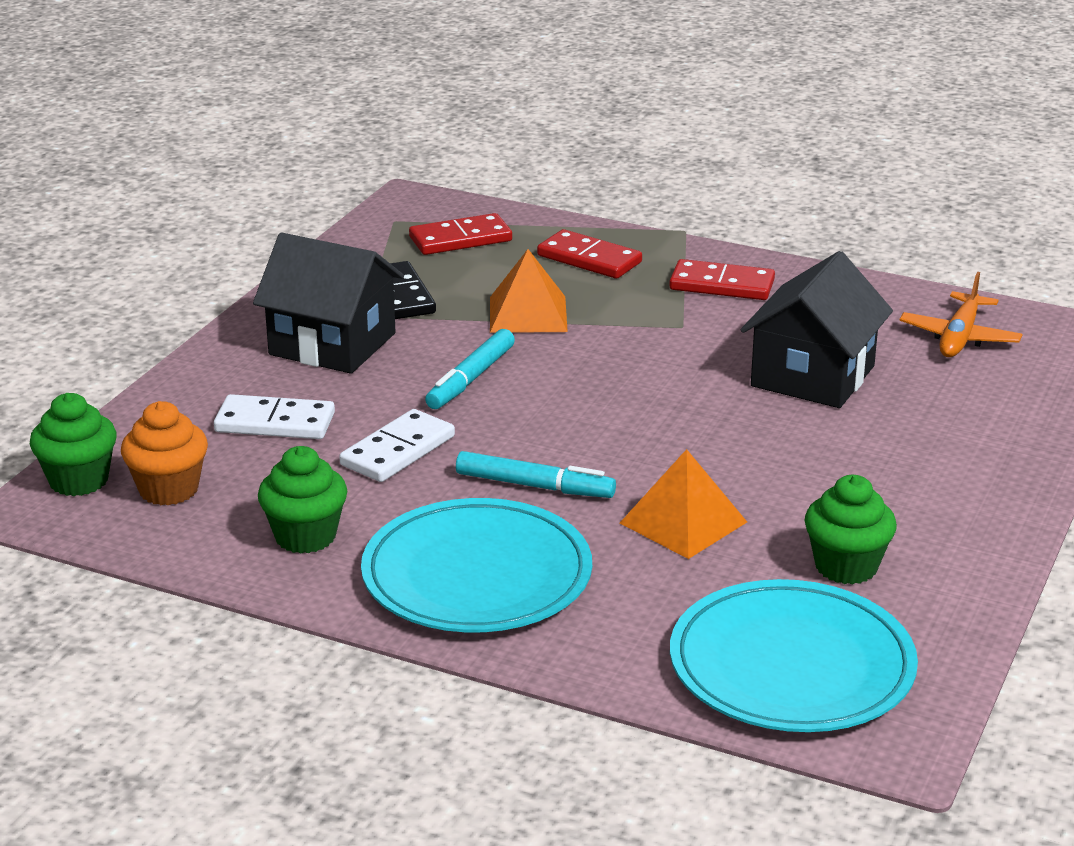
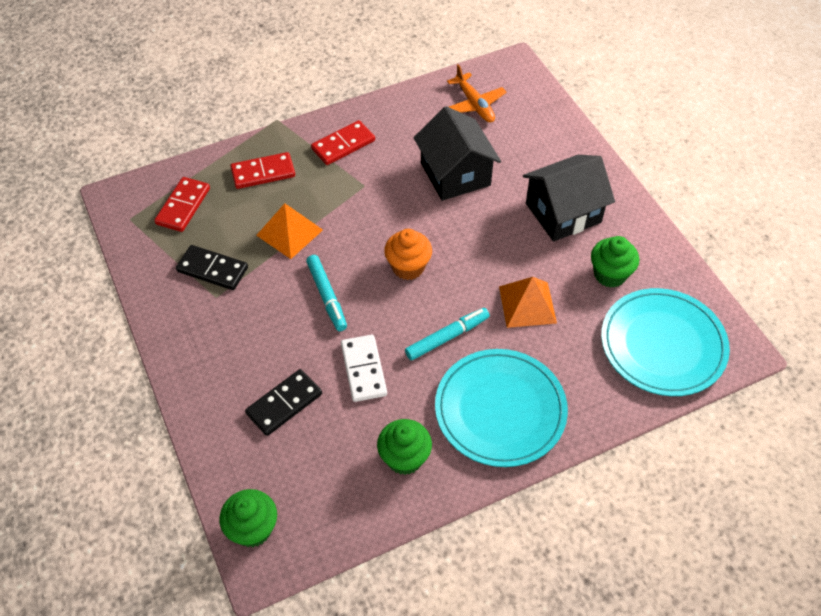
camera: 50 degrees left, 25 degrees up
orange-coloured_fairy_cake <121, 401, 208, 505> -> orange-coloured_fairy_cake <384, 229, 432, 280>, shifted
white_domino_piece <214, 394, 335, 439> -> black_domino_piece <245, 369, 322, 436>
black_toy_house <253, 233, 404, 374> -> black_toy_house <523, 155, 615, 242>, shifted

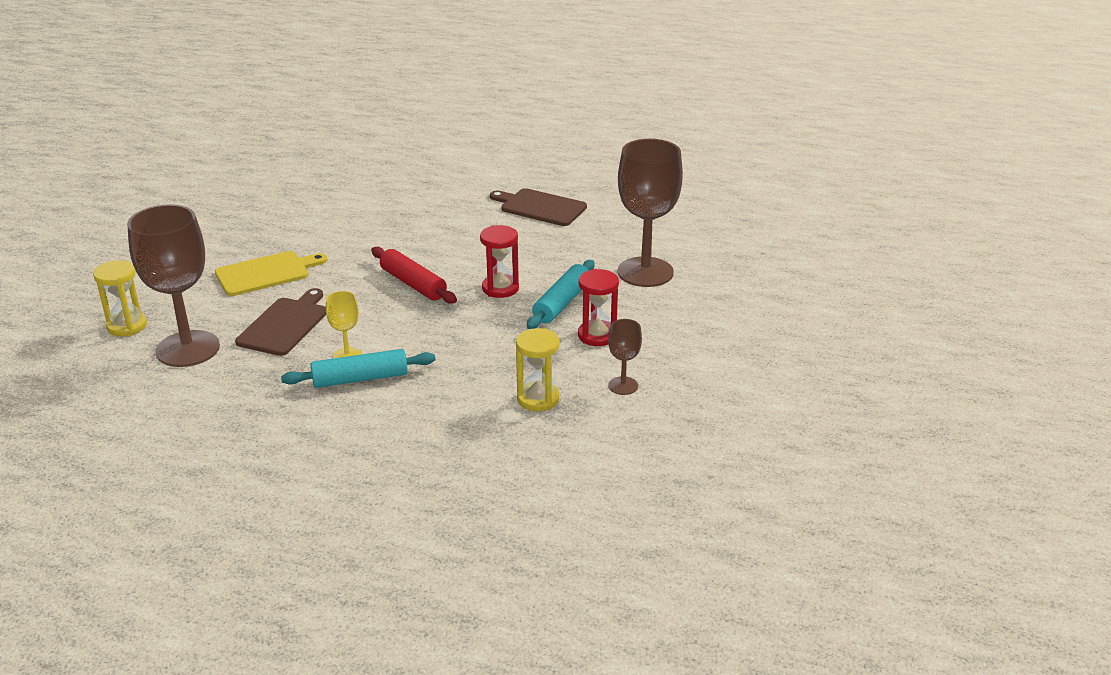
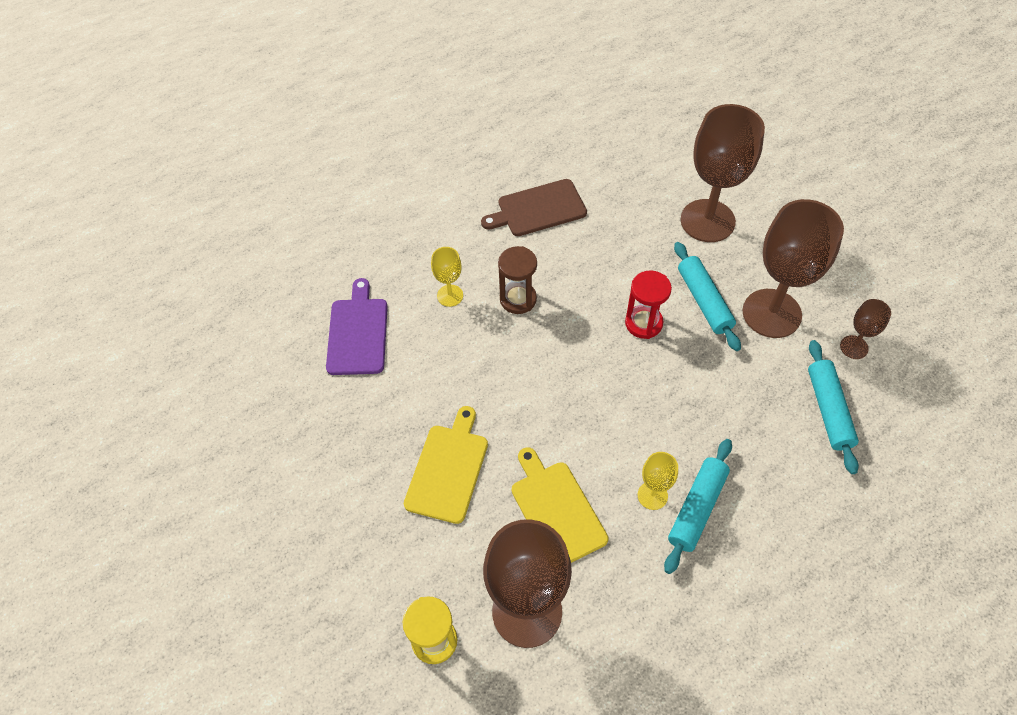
camera: 45 degrees left, 25 degrees up
brown_cutting_board <235, 288, 326, 356> -> yellow_cutting_board <512, 447, 609, 563>
scarlet_dough_roller <371, 247, 457, 304> -> none
yellow_sandglass <516, 328, 559, 411> -> teal_dough_roller <808, 340, 859, 474>
scarlet_sandglass <578, 269, 619, 346> -> brown_goblet <743, 199, 844, 338>
none -> purple_cutting_board <326, 278, 388, 375>
none -> yellow_goblet <431, 247, 463, 307>
none -> brown_sandglass <498, 246, 537, 314>

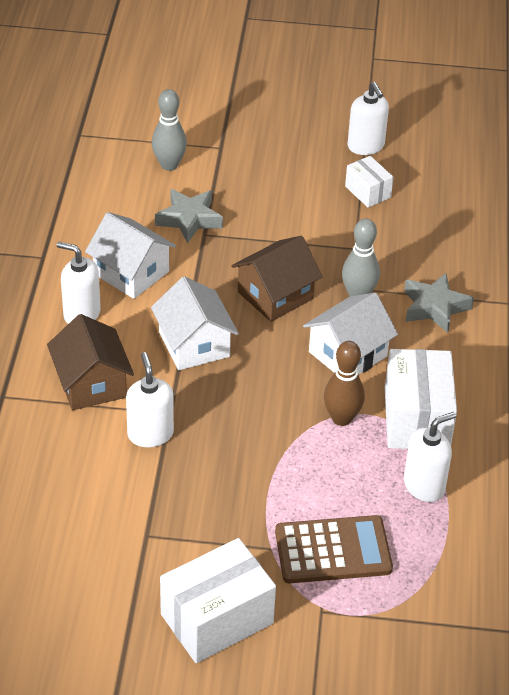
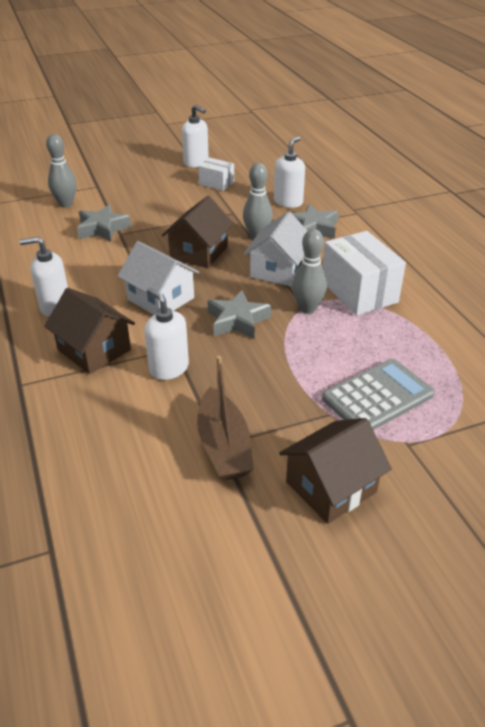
camera: 25 degrees left, 5 degrees down
white_toy_house <85, 212, 176, 299> -> none
white_parcel <160, 538, 276, 663> -> brown_toy_house <279, 418, 392, 524>
brown_pocket_calculator <275, 515, 393, 583> -> ash-grey_pocket_calculator <322, 359, 435, 430>
brown_skittle <324, 341, 365, 426> -> ash-grey_skittle <292, 229, 327, 314>
white_soap_pump <404, 412, 456, 502> -> white_soap_pump <274, 136, 305, 208>, shifted
none -> brown_toy_boat <197, 356, 254, 480>
none -> ash-grey_star_shape <207, 290, 271, 340>

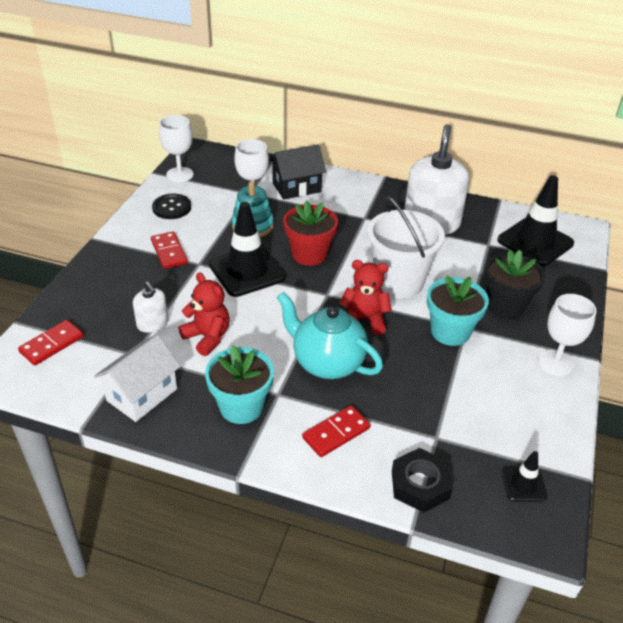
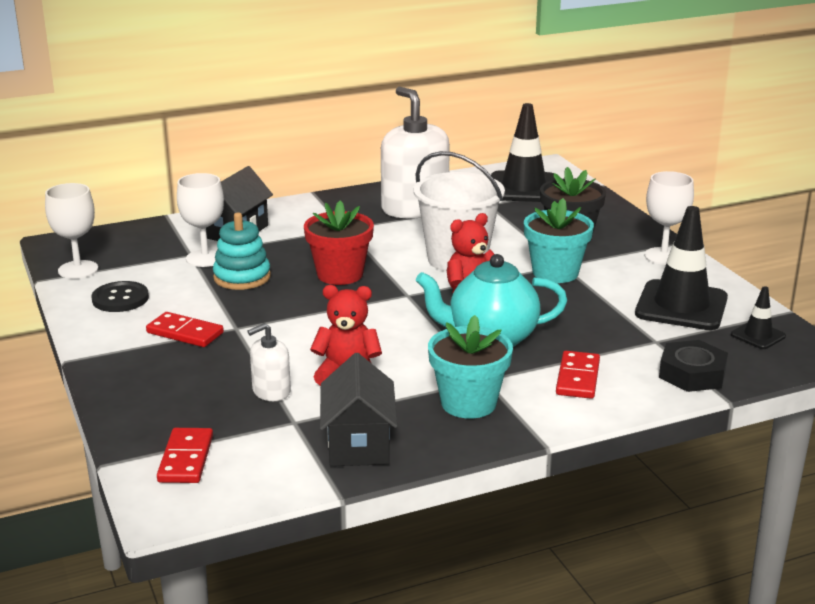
camera: 40 degrees left, 15 degrees down
white_toy_house <94, 335, 180, 422> -> black_toy_house <320, 353, 397, 466>
white_soap_pump <133, 281, 168, 333> -> white_soap_pump <247, 323, 291, 401>, 135 degrees clockwise
black_safety_cone <209, 202, 286, 297> -> black_safety_cone <635, 206, 728, 330>, shifted

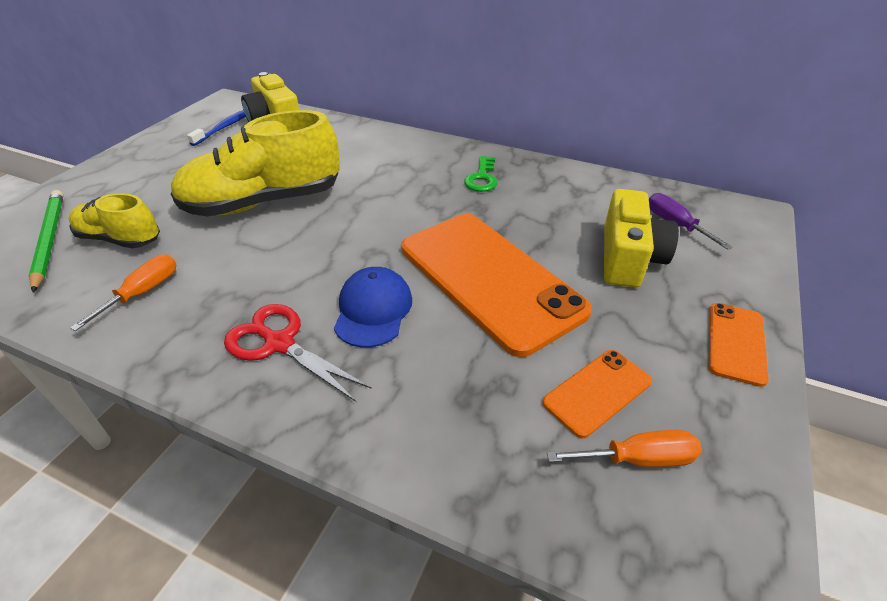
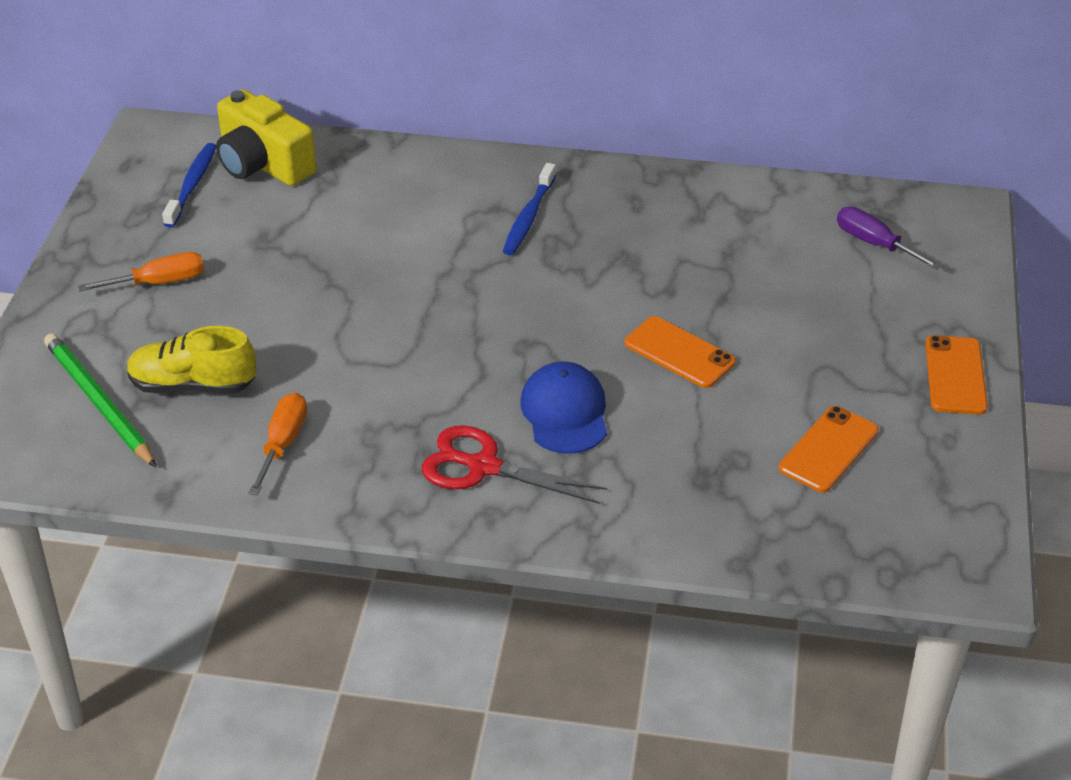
camera: 15 degrees left, 0 degrees up
yellow_sneaker <171, 110, 340, 216> -> none
orange-coloured_mobile_phone <402, 214, 592, 357> -> orange-coloured_mobile_phone <625, 316, 736, 388>, x0.46
green_door_key <464, 156, 498, 192> -> none
orange-coloured_screwdriver <547, 430, 702, 467> -> orange-coloured_screwdriver <78, 252, 204, 292>, shifted
yellow_photo_camera <604, 189, 679, 288> -> none
none -> cobalt_dental_brush <503, 163, 556, 255>

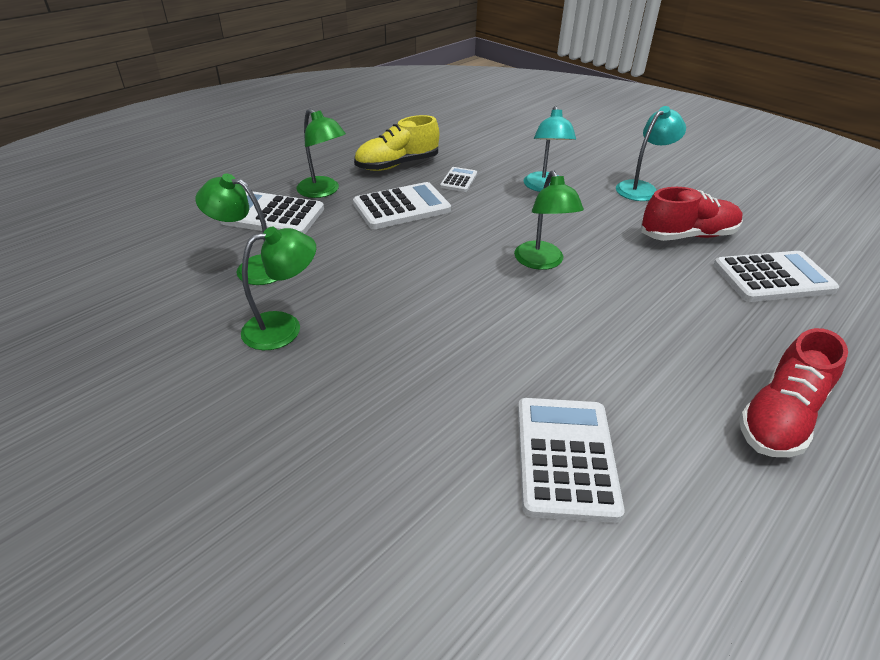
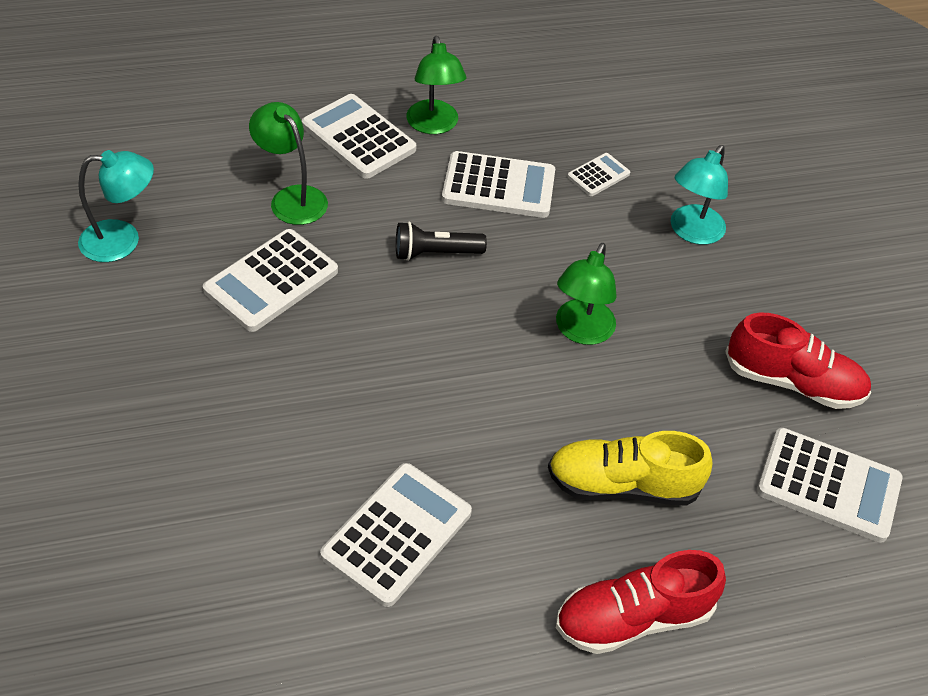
camera: 30 degrees right, 10 degrees up
green_desk_lamp <241, 226, 316, 350> -> white_pocket_calculator <203, 229, 338, 332>
yellow_sneaker <354, 115, 439, 171> -> yellow_sneaker <548, 431, 713, 506>, shifted
teal_desk_lamp <616, 106, 686, 201> -> teal_desk_lamp <78, 150, 154, 262>, shifted
none -> black_flashlight <396, 222, 487, 261>

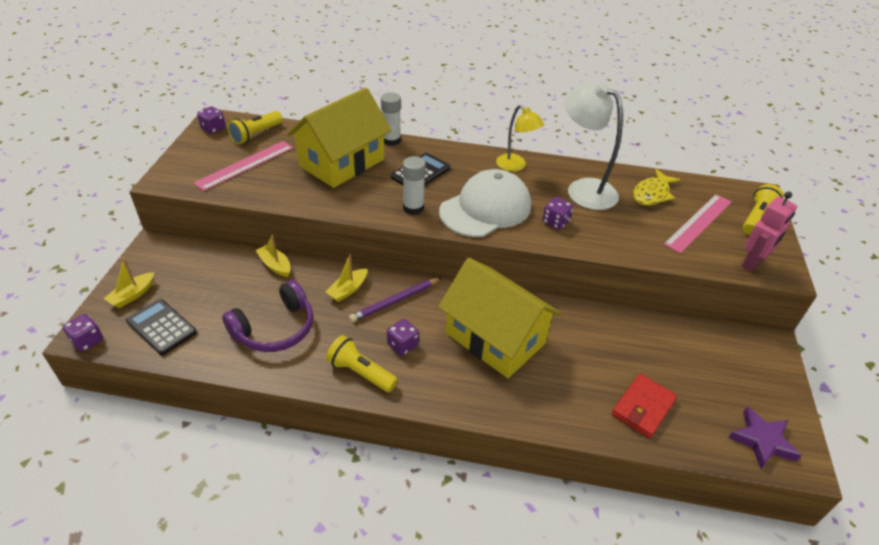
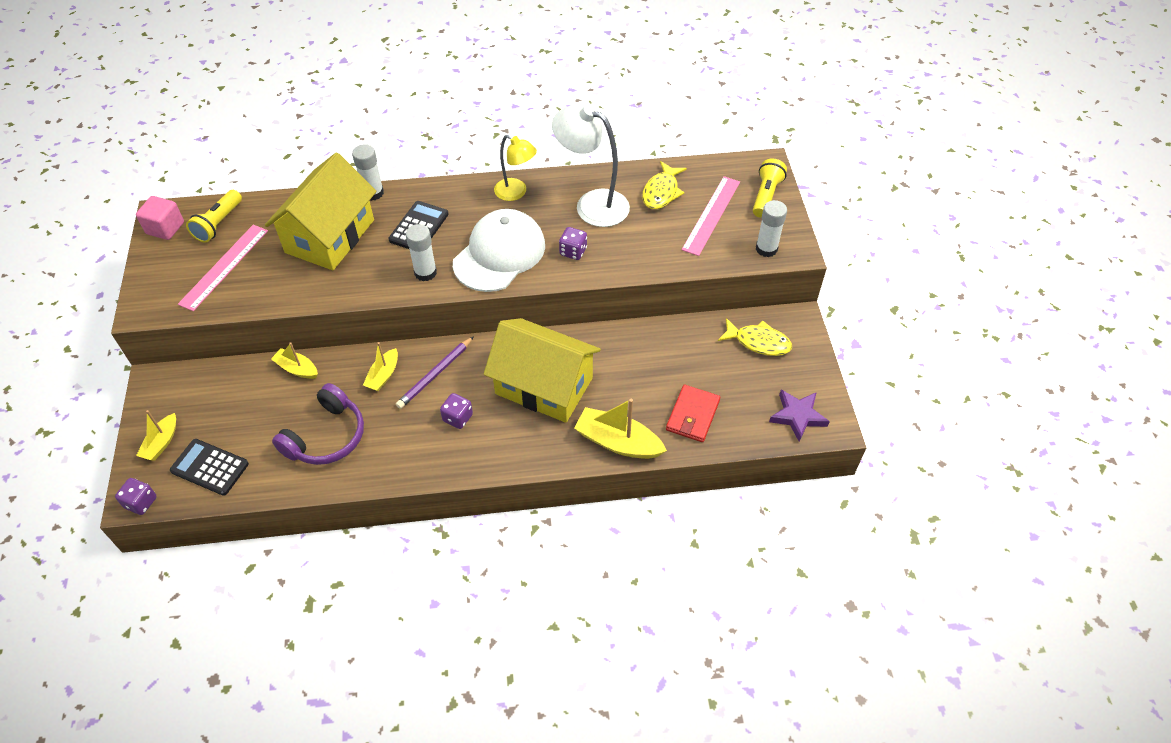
camera: 15 degrees left, 10 degrees up
purple_die <197, 106, 226, 134> -> rosy_block <136, 196, 184, 240>
yellow_flashlight <326, 335, 398, 392> -> none
rosy_toy_robot <741, 192, 797, 272> -> white_stick_of_glue <756, 200, 787, 257>
none -> yellow_toy_boat <574, 399, 667, 459>
none -> yellow_toy_fish <718, 318, 792, 356>

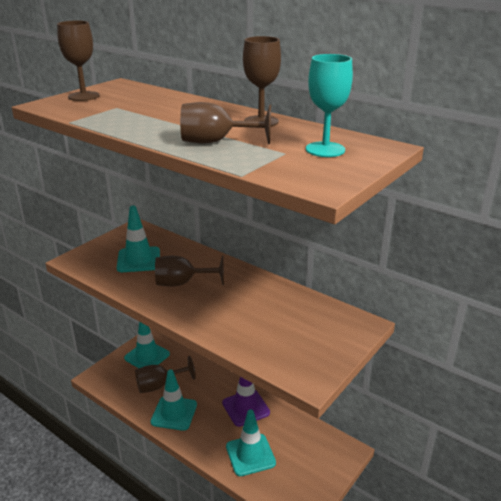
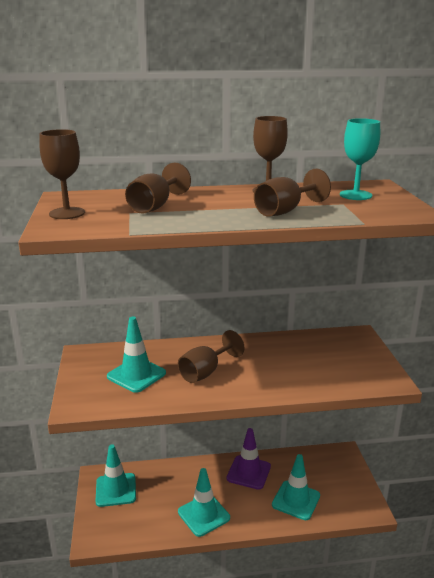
camera: 45 degrees left, 5 degrees down
brown_goblet <135, 356, 196, 393> -> brown_goblet <125, 162, 191, 214>, shifted

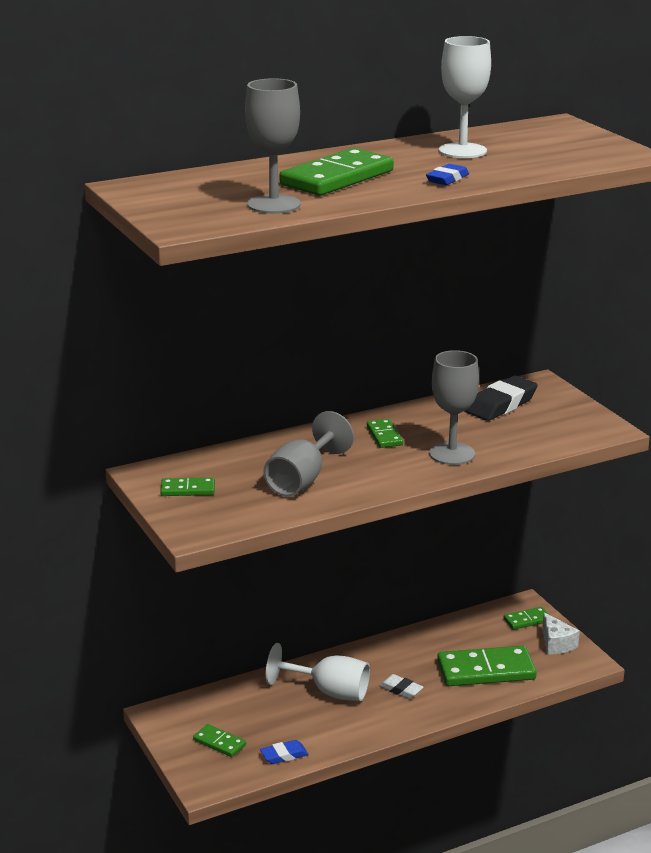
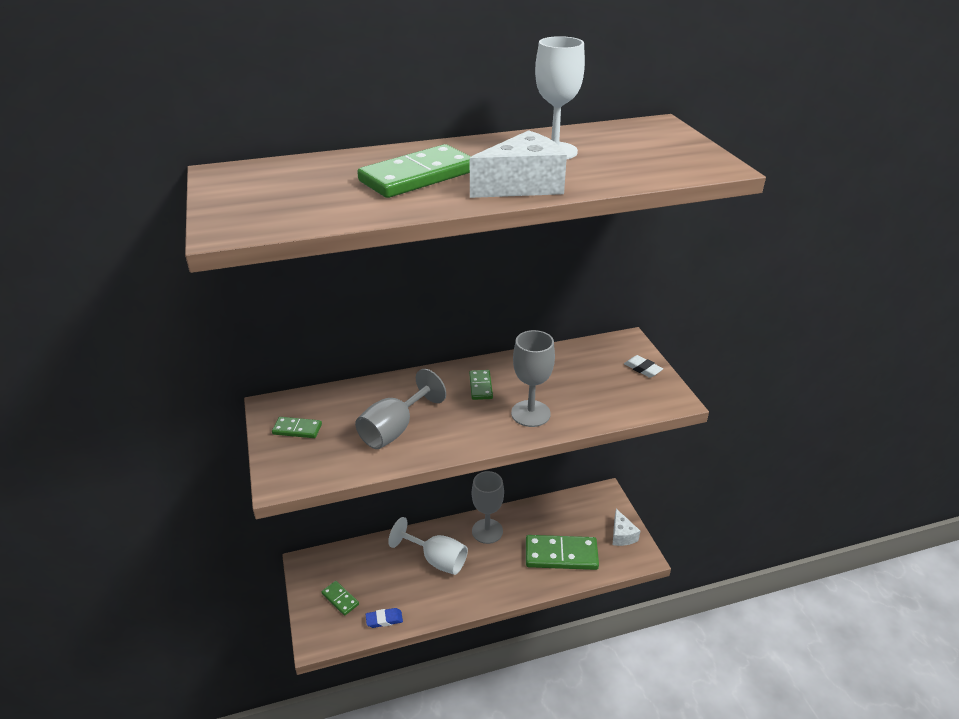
camera: 10 degrees right, 10 degrees up
ash-grey_goblet <245, 78, 301, 214> -> ash-grey_goblet <472, 471, 504, 544>, shifted
white_eraser <379, 674, 423, 699> -> white_eraser <624, 355, 663, 378>, shifted
cobalt_eraser <426, 164, 469, 185> -> white_piece_of_cheese <470, 130, 567, 198>
black_eraser <466, 375, 538, 421> -> none
green_domino_piece <504, 607, 548, 630> -> none

